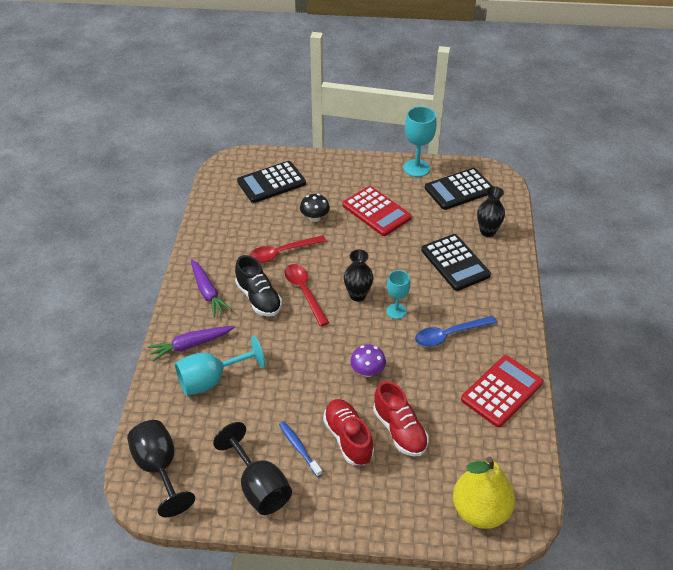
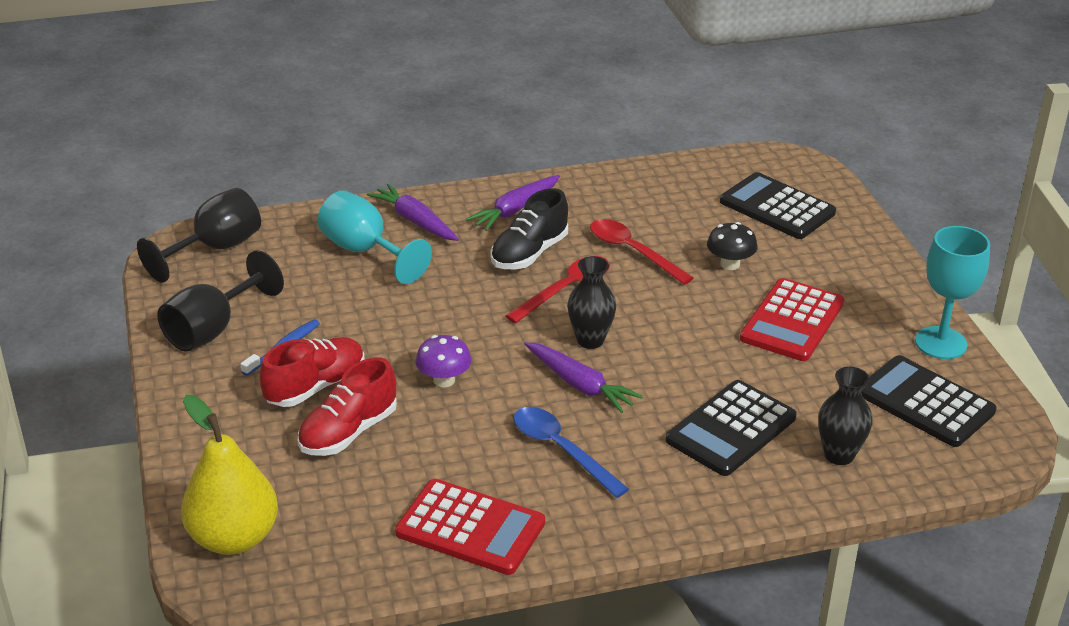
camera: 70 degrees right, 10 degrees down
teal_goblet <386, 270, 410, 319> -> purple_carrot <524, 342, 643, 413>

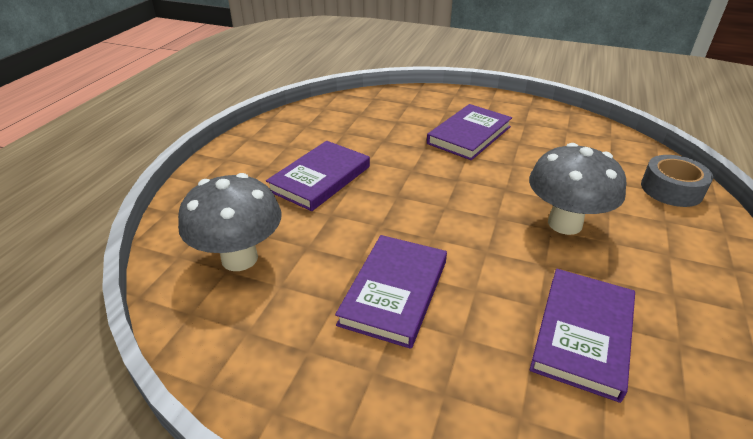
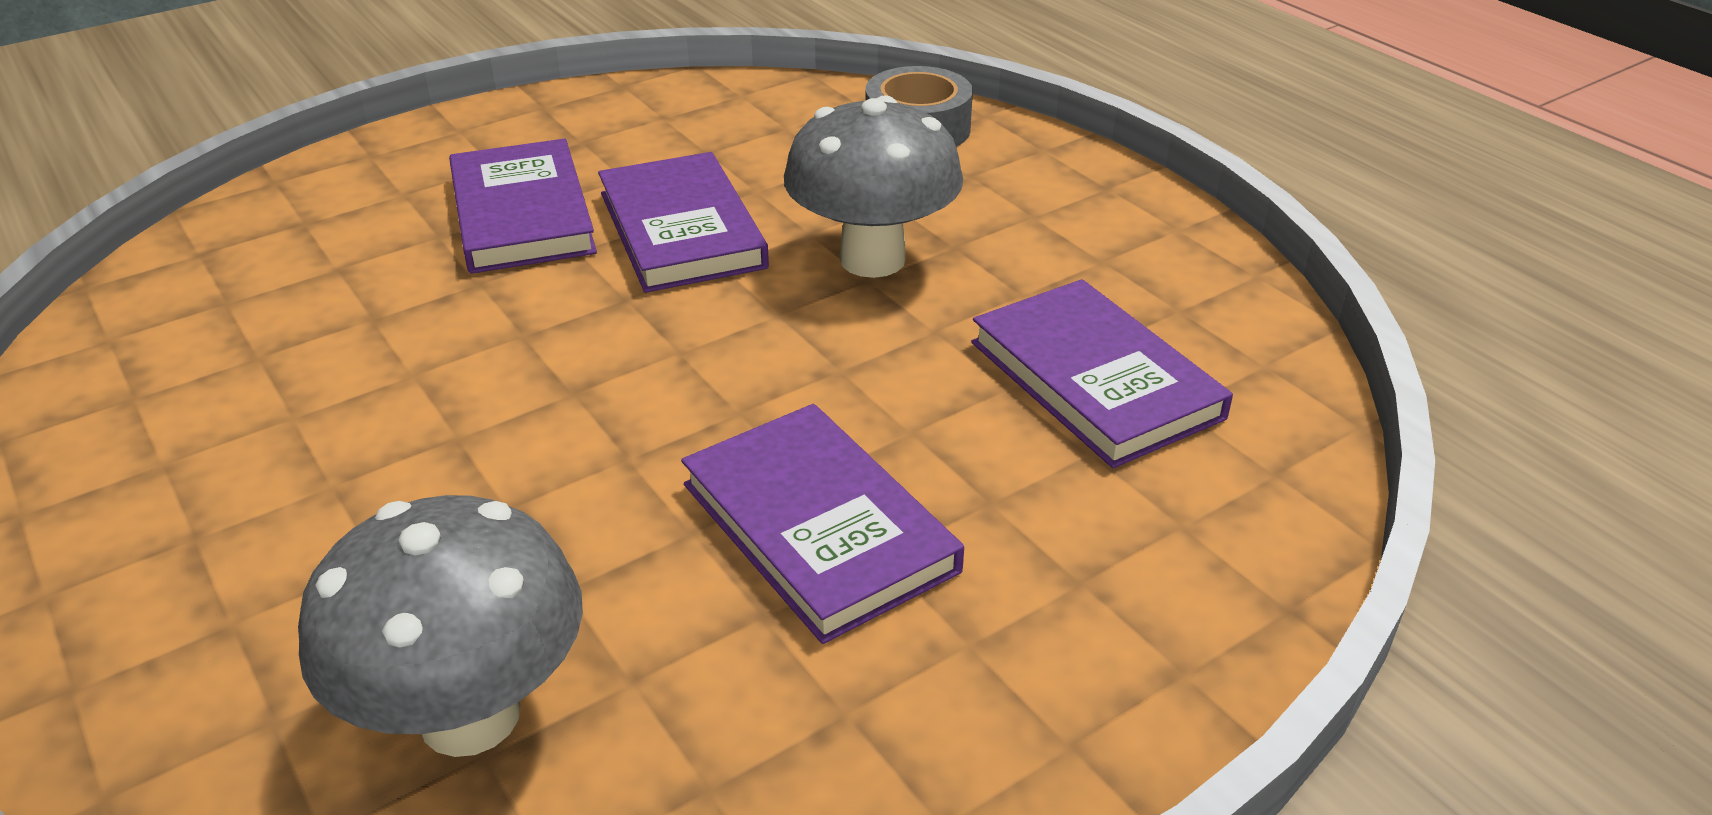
camera: 55 degrees left, 0 degrees up
purple_book <266, 141, 370, 211> -> purple_book <598, 152, 769, 293>, shifted

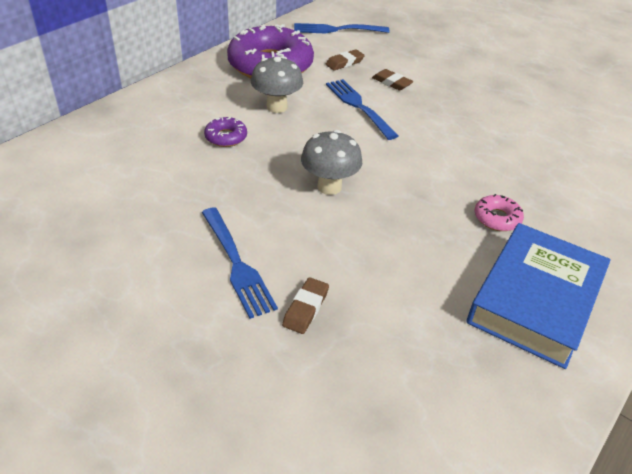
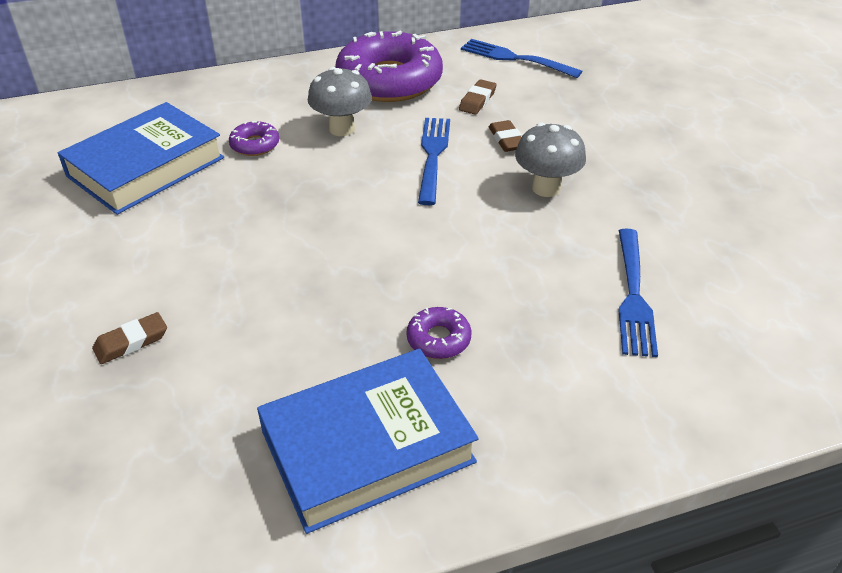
camera: 35 degrees right, 0 degrees up
cobalt_dinner_fork <202, 207, 278, 319> -> cobalt_dinner_fork <618, 228, 658, 357>, shifted
ash-grey_toadstool <301, 130, 362, 195> -> ash-grey_toadstool <515, 122, 586, 197>, shifted
brown_eraser <326, 49, 365, 71> -> brown_eraser <459, 79, 497, 114>, 60 degrees counterclockwise
rosy_doughnut <475, 194, 524, 231> -> purple_doughnut <406, 307, 472, 359>
none -> cobalt_book <58, 102, 224, 215>

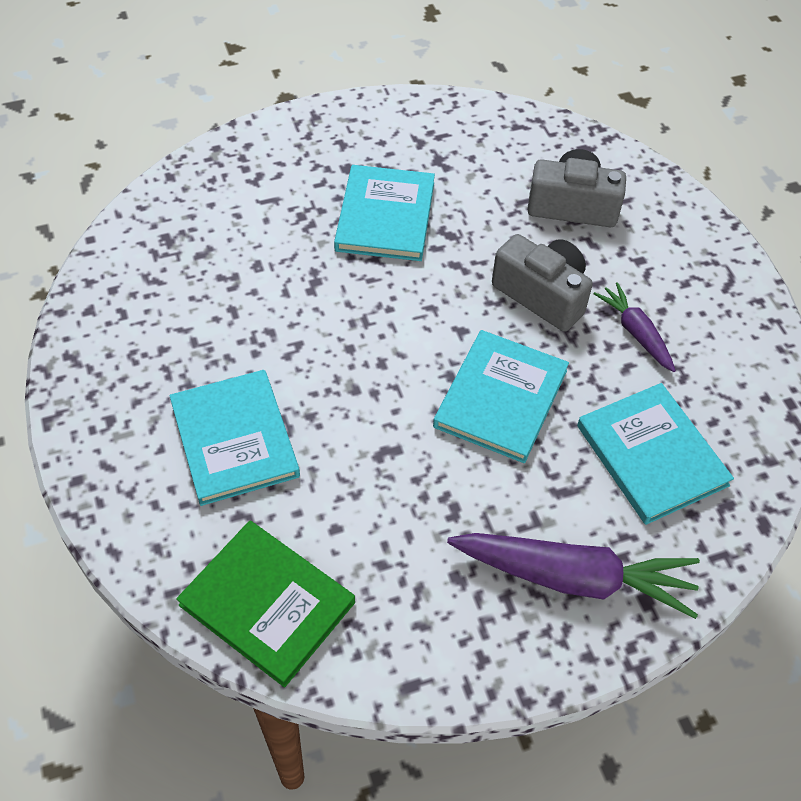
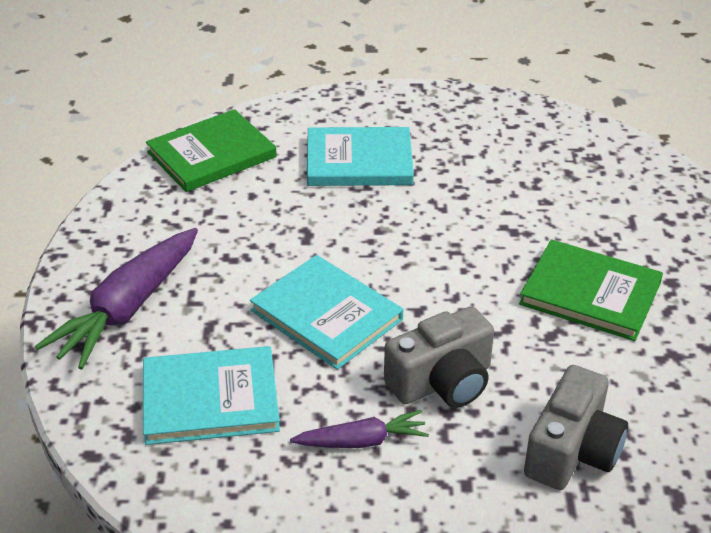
camera: 110 degrees right, 15 degrees down
teal_book <334, 165, 435, 261> -> green_book <519, 239, 663, 341>

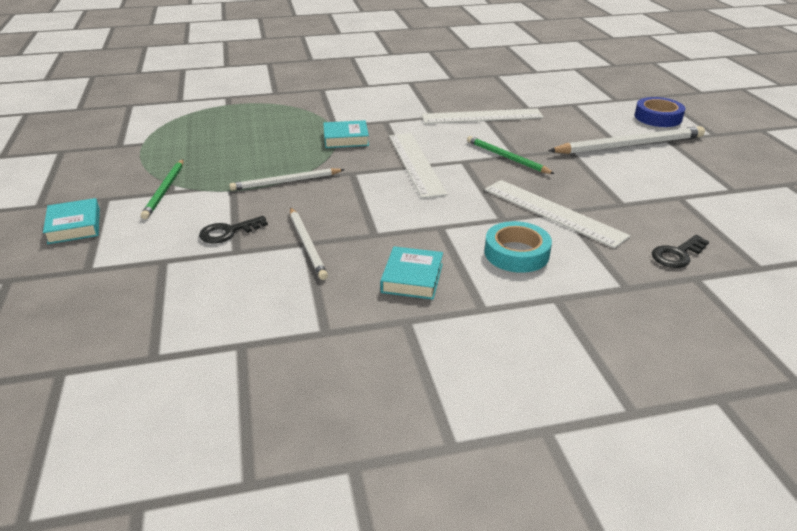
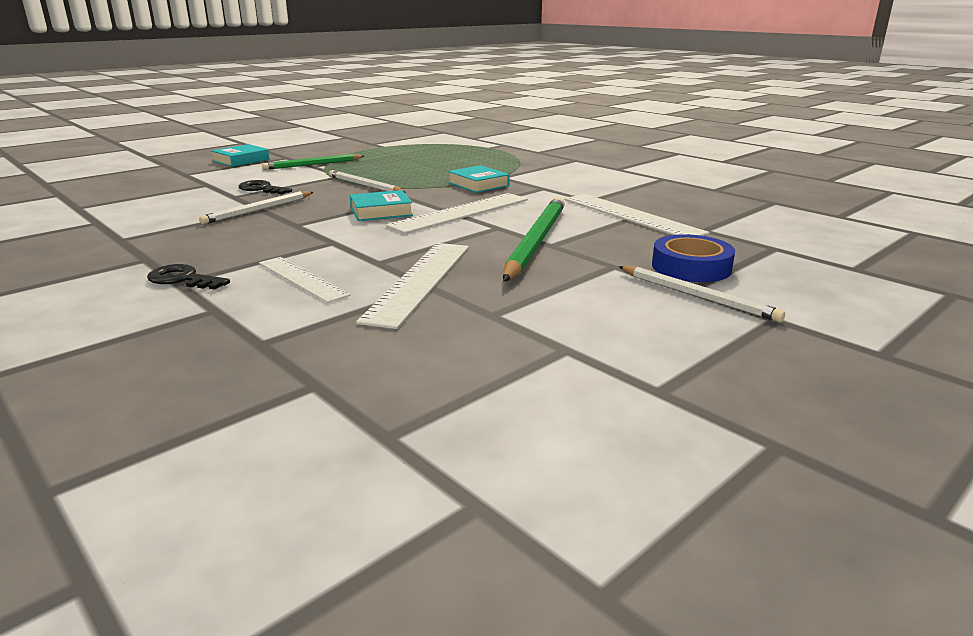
camera: 60 degrees right, 10 degrees down
teal_book <380, 246, 443, 300> -> teal_book <350, 190, 413, 221>, shifted
green_pencil <467, 136, 555, 174> -> green_pencil <503, 197, 565, 281>, x1.64
teal_sticky_tape <484, 221, 552, 273> -> white_measuring_stick <259, 257, 350, 303>
white_pencil <548, 126, 705, 154> -> white_pencil <619, 266, 785, 322>, x0.61
cobalt_sticky_tape <635, 97, 685, 127> -> cobalt_sticky_tape <652, 234, 735, 282>, shifted
black_door_key <652, 235, 709, 268> -> black_door_key <147, 264, 230, 290>, shifted

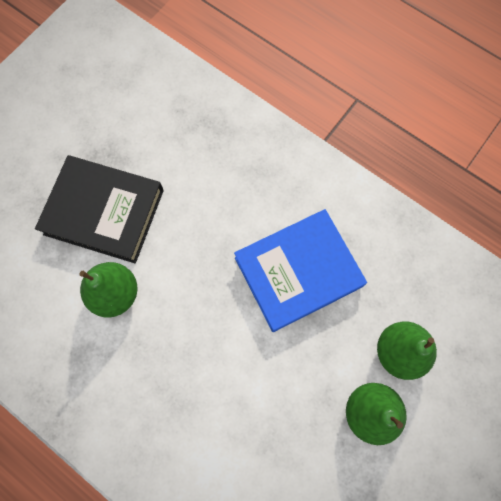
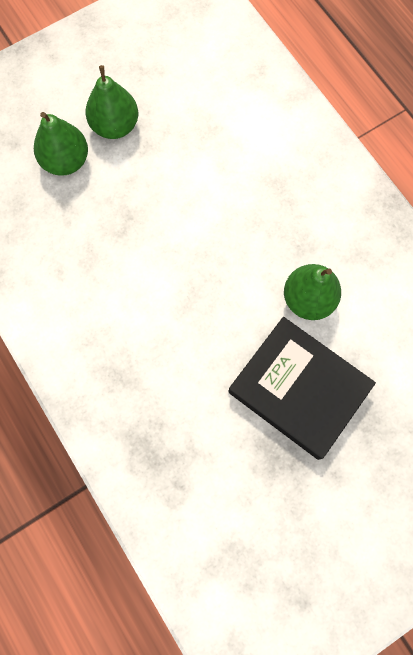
camera: 160 degrees left, 0 degrees up
cobalt_book <234, 209, 367, 332> -> none

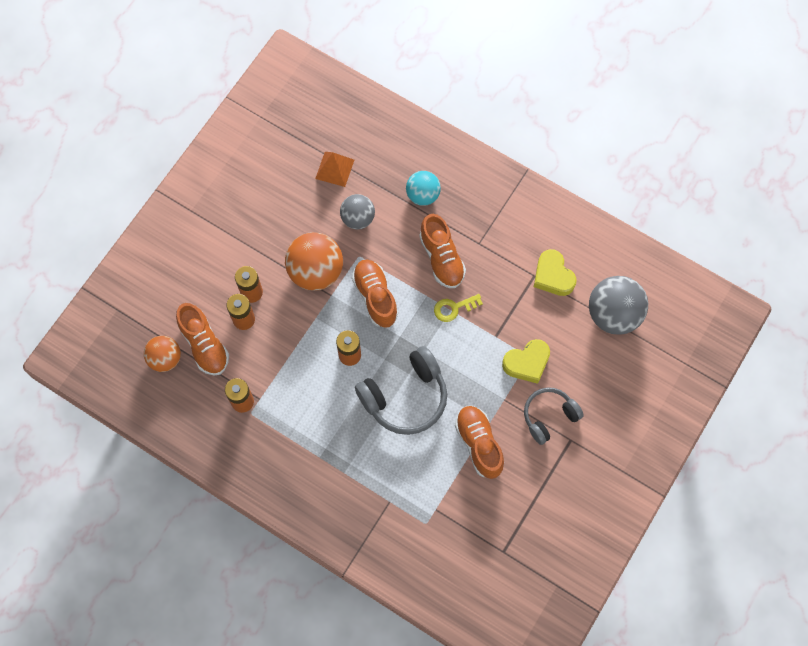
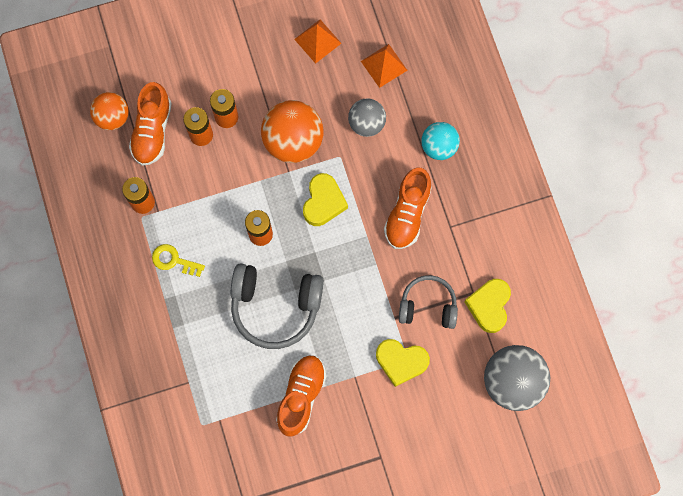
camera: 40 degrees right, 5 degrees up
orange-coloured_sneaker <352, 259, 398, 328> -> yellow_heart <303, 173, 348, 226>
yellow_door_key <434, 294, 483, 322> -> yellow_door_key <152, 244, 205, 277>, shifted
ash-grey_headphones <524, 387, 584, 445> -> ash-grey_headphones <399, 275, 458, 329>, shifted
none -> orange-coloured_solid_pyramid <294, 20, 342, 64>

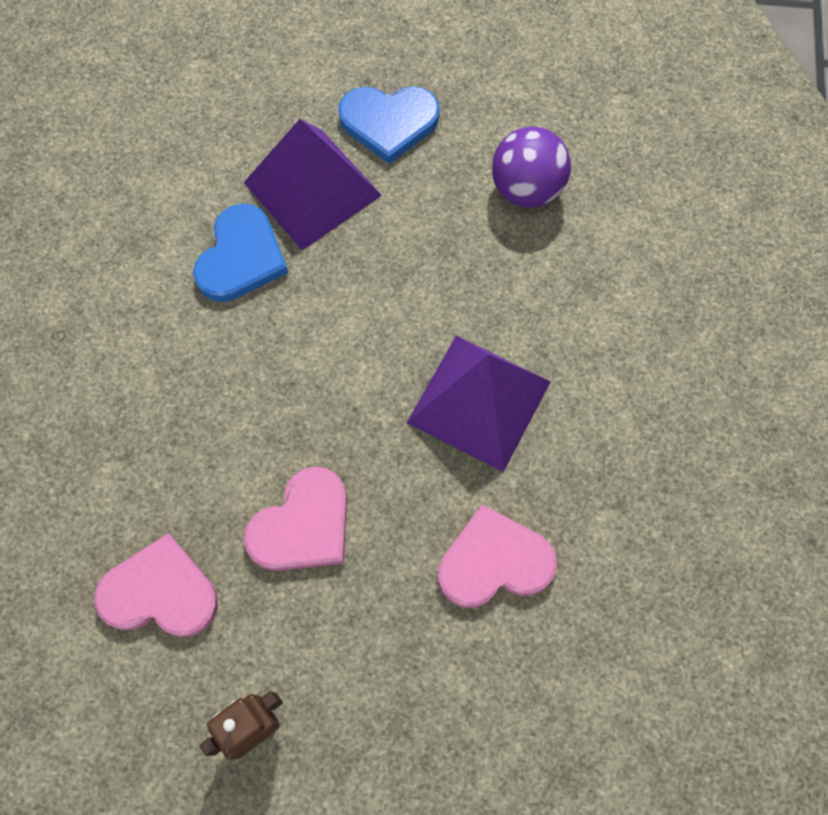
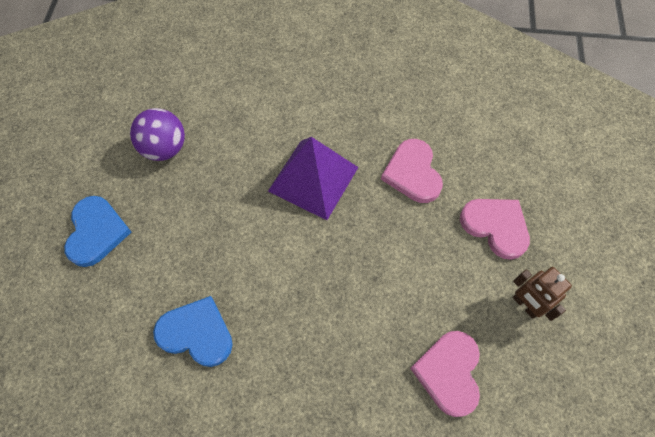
camera: 90 degrees left, 5 degrees down
purple_solid_pyramid <244, 119, 382, 251> -> none
rosy_heart <244, 466, 347, 571> -> rosy_heart <460, 199, 530, 260>, shifted

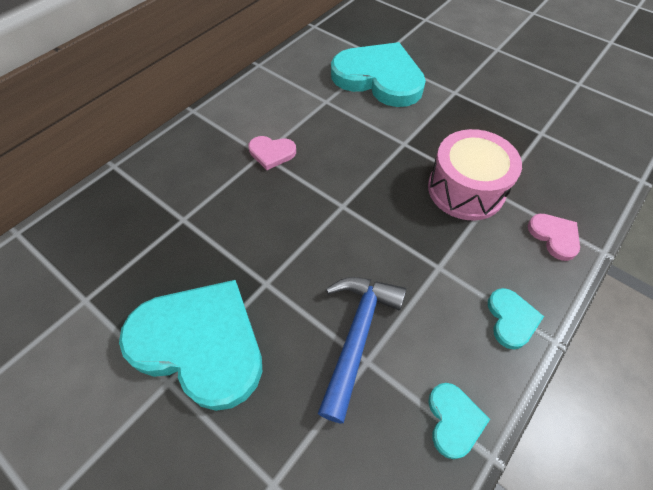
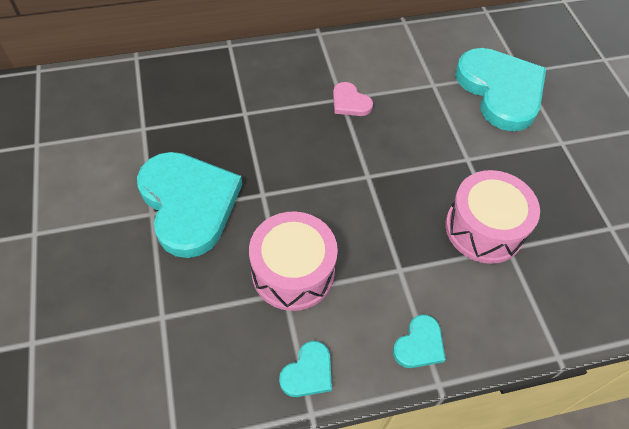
camera: 35 degrees right, 0 degrees up
cobalt_hammer <318, 277, 406, 424> -> rosy_drum <249, 212, 338, 311>
rosy_heart <528, 214, 580, 261> -> none

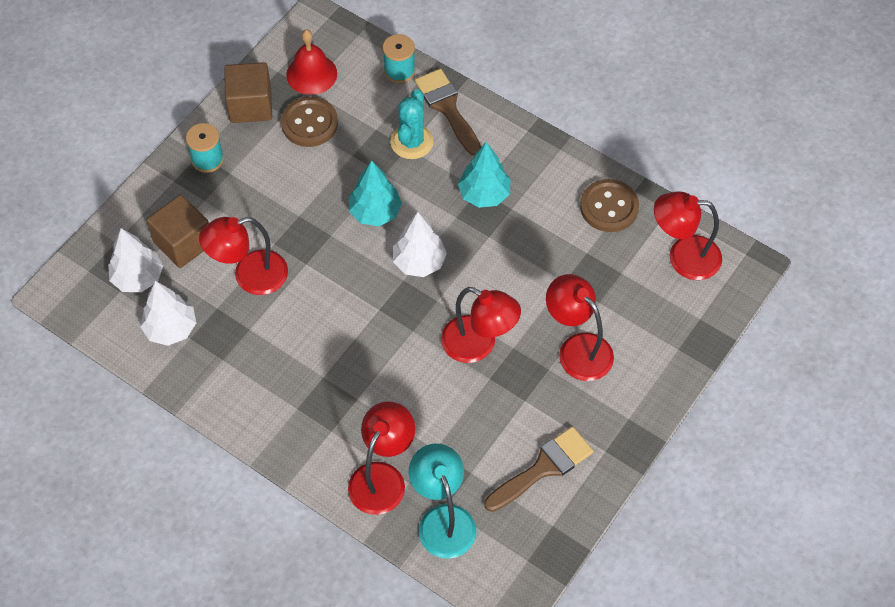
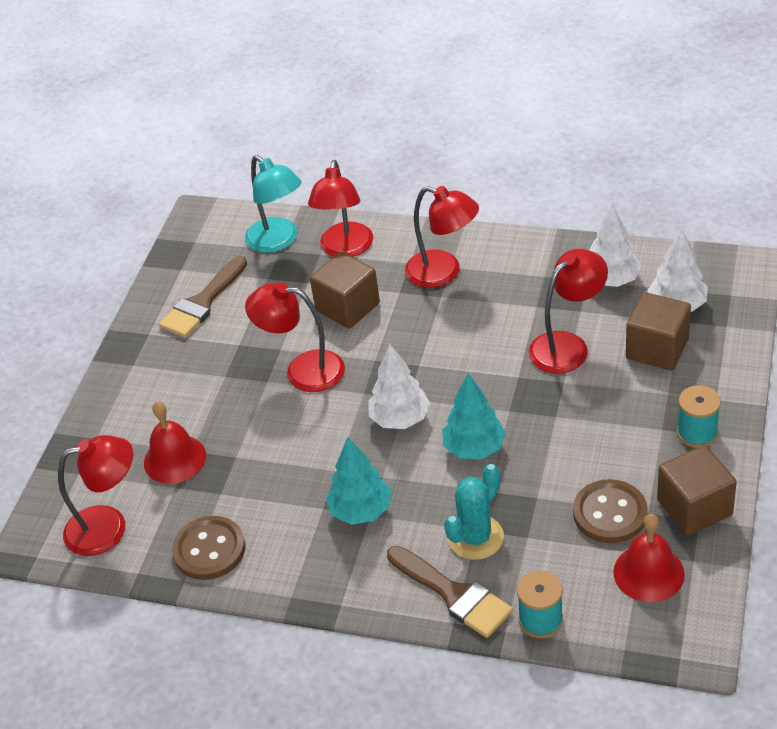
camera: 165 degrees right, 15 degrees down
teal_cactus <390, 89, 434, 159> -> teal_cactus <444, 464, 504, 560>, 45 degrees clockwise
scarlet_desk_lamp <546, 274, 614, 381> -> scarlet_desk_lamp <405, 186, 479, 288>, shifted
none -> scarlet_bell <144, 401, 206, 484>
none -> brown_block <310, 252, 380, 329>

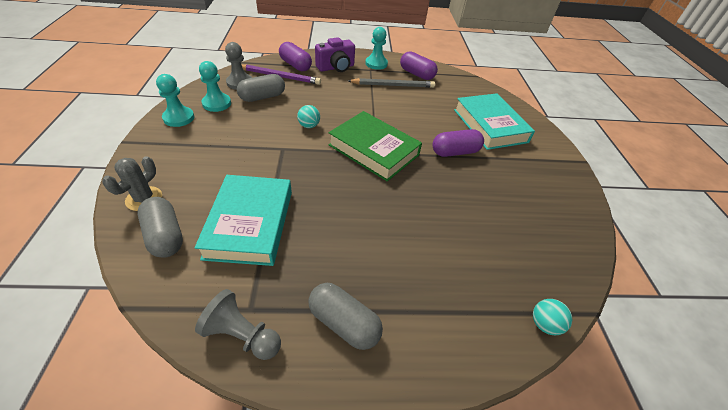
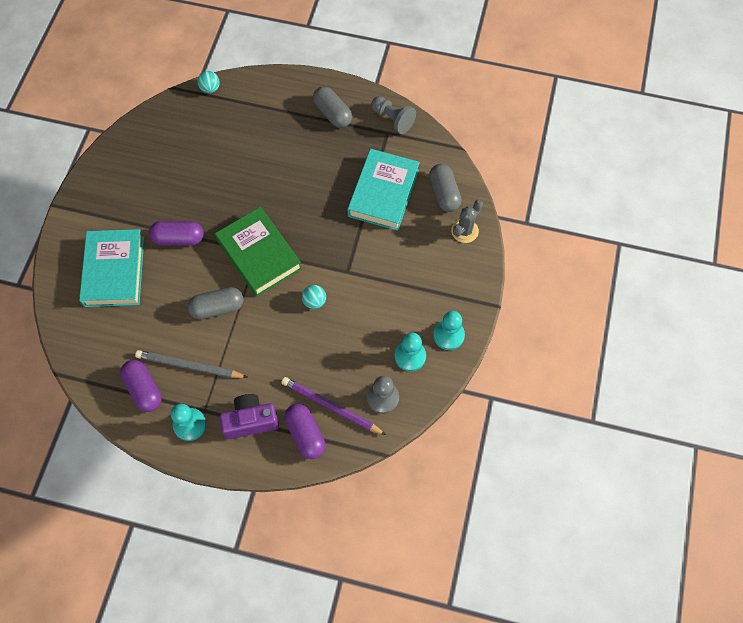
camera: 160 degrees left, 20 degrees up
ash-grey_pill <237, 74, 285, 102> -> ash-grey_pill <188, 287, 244, 320>, shifted

